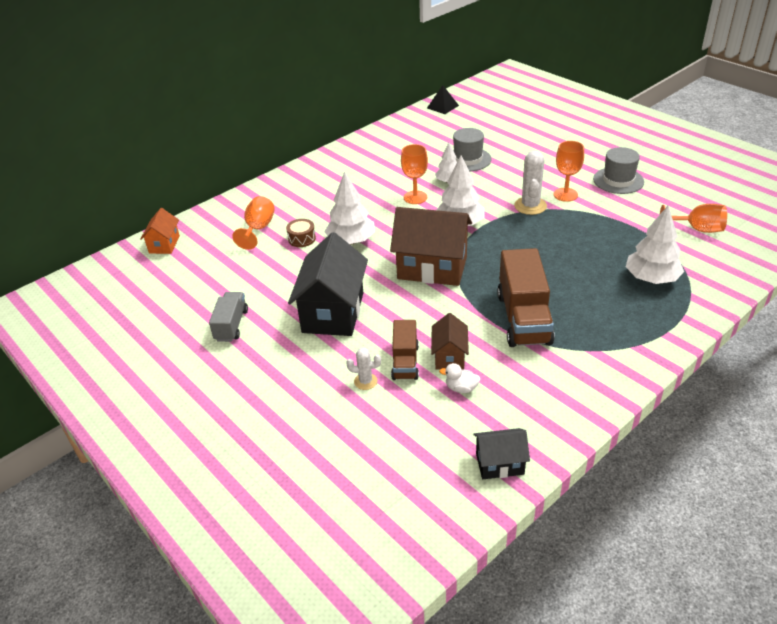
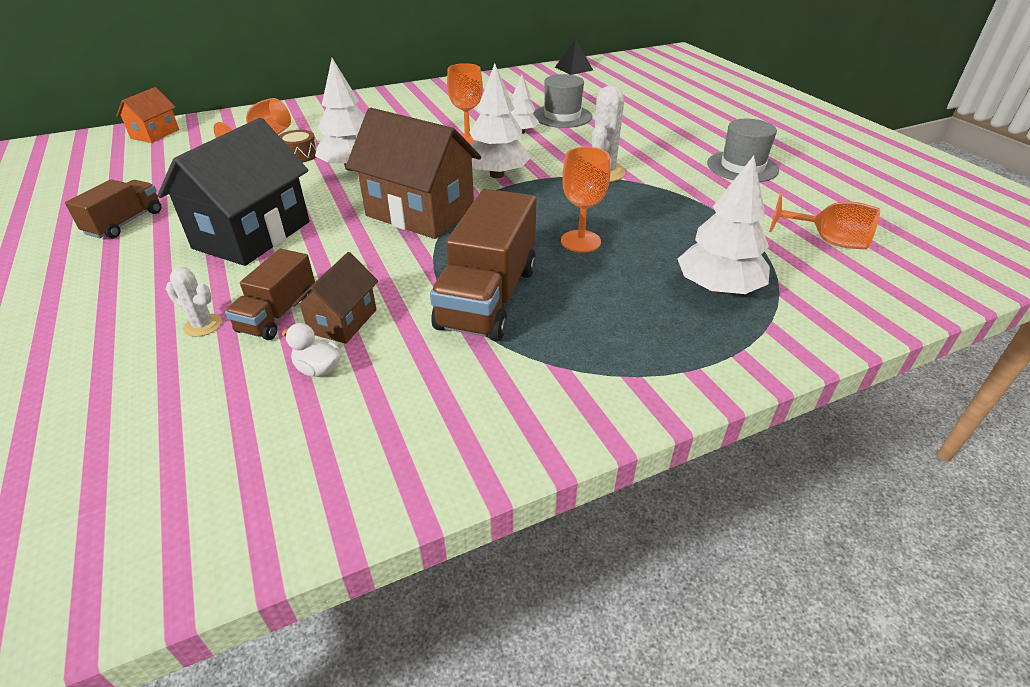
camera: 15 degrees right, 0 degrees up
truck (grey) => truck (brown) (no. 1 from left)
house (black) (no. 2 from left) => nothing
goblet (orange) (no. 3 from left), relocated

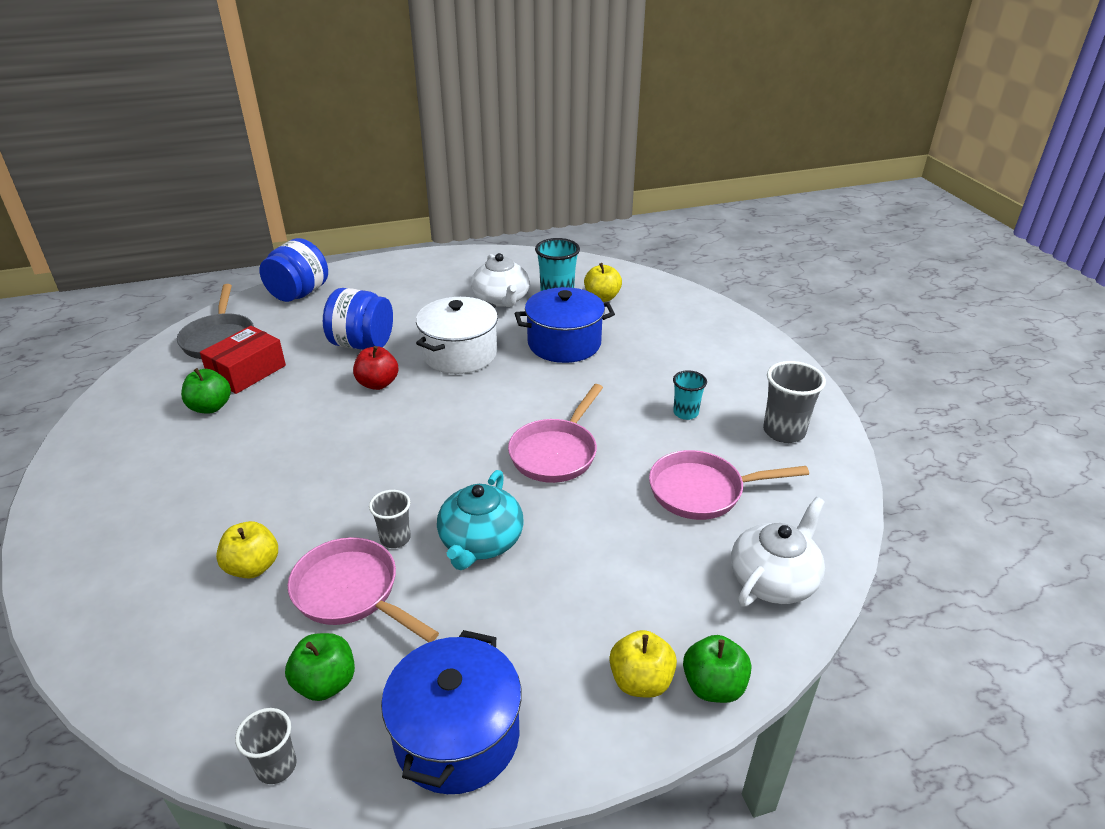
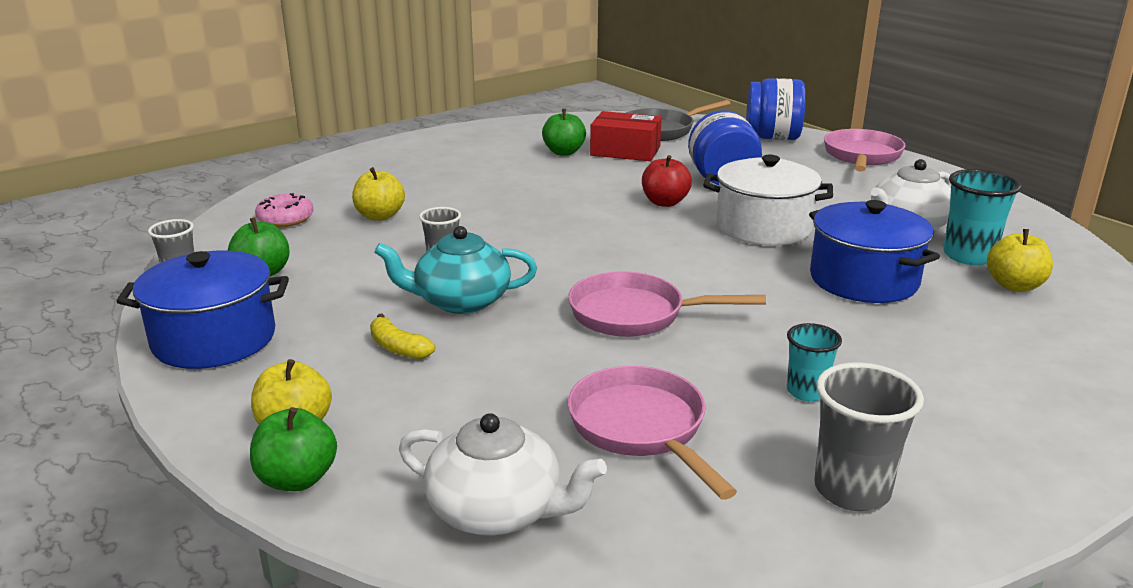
camera: 70 degrees right, 10 degrees down
pan (pink) (no. 1 from left in the first image) => pan (pink) (no. 3 from left), relocated
nothing => donut (pink)
nothing => banana (yellow)

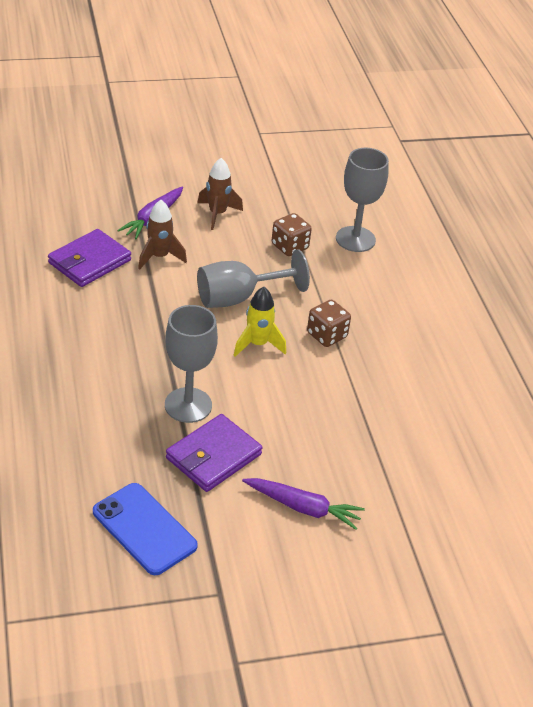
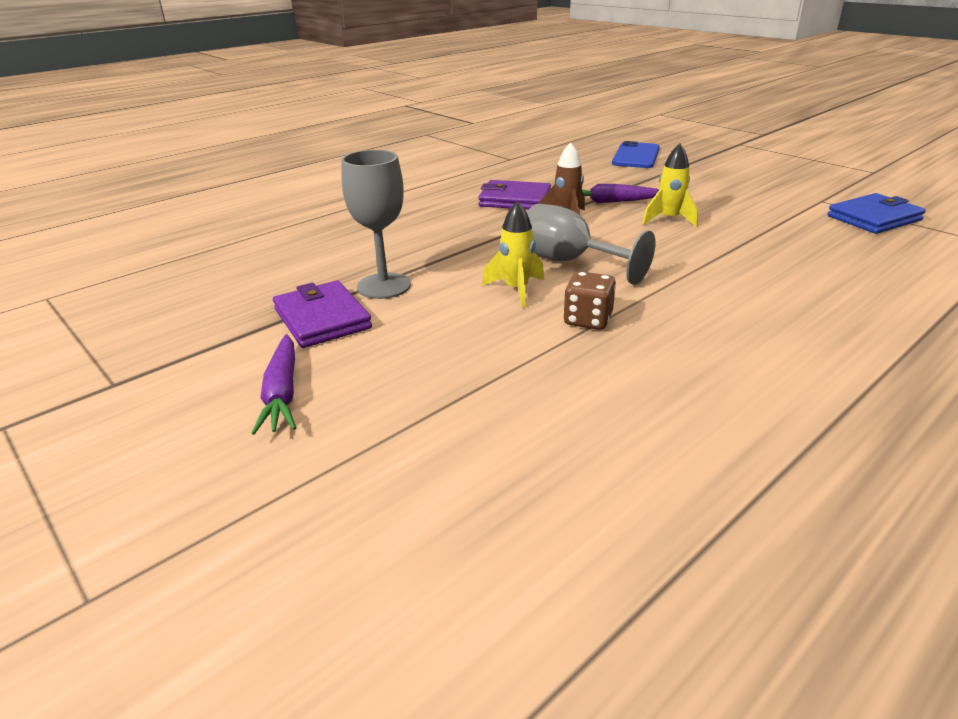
camera: 65 degrees right, 10 degrees down
phone (blue), relocated
wallet (purple) (no. 2 from left in the first image) => wallet (purple) (no. 1 from left), 45 degrees clockwise
rocket (brown) (no. 2 from left) => rocket (yellow) (no. 2 from left)
dice (brown) (no. 1 from left) => nothing
goblet (grey) (no. 3 from left) => nothing
nothing => wallet (blue)

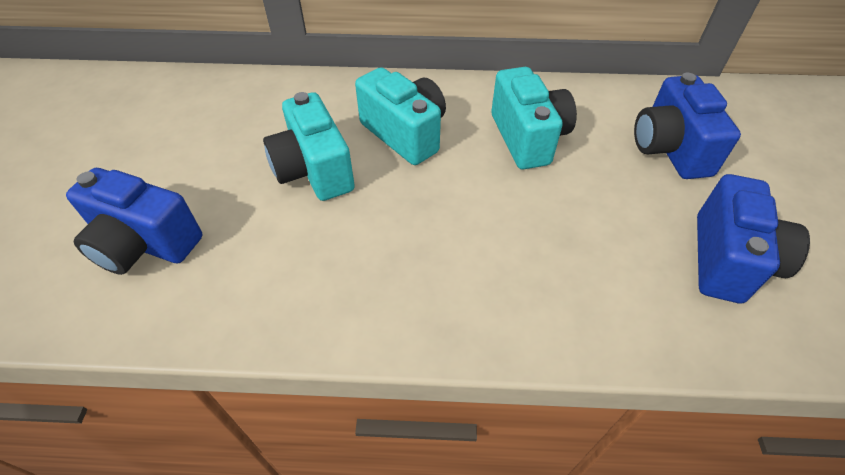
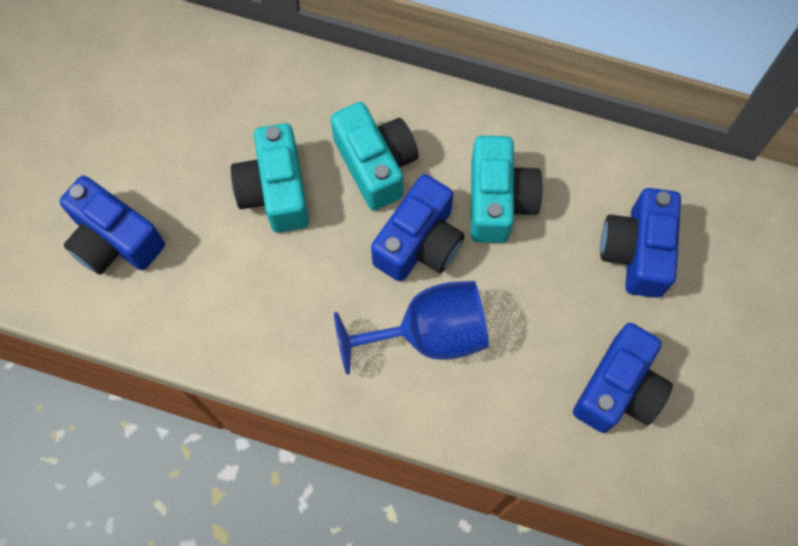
camera: 15 degrees right, 20 degrees up
nothing => goblet (blue)
nothing => camera (blue) (no. 2 from left)

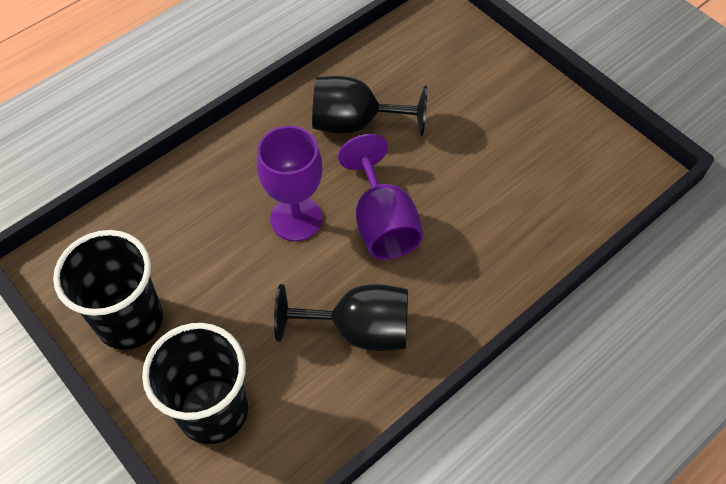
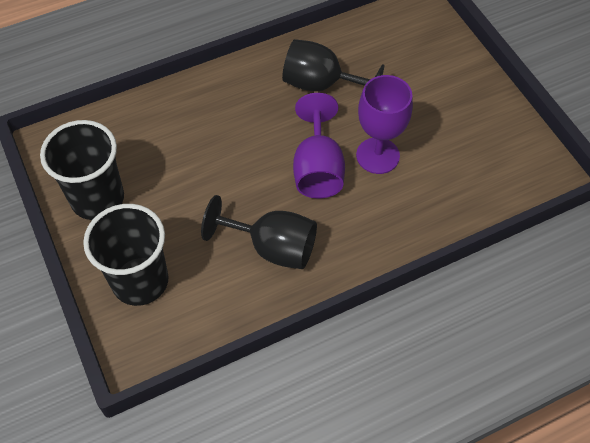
camera: 15 degrees right, 0 degrees up
goblet (purple) (no. 1 from left in the first image) => goblet (purple) (no. 2 from left), relocated

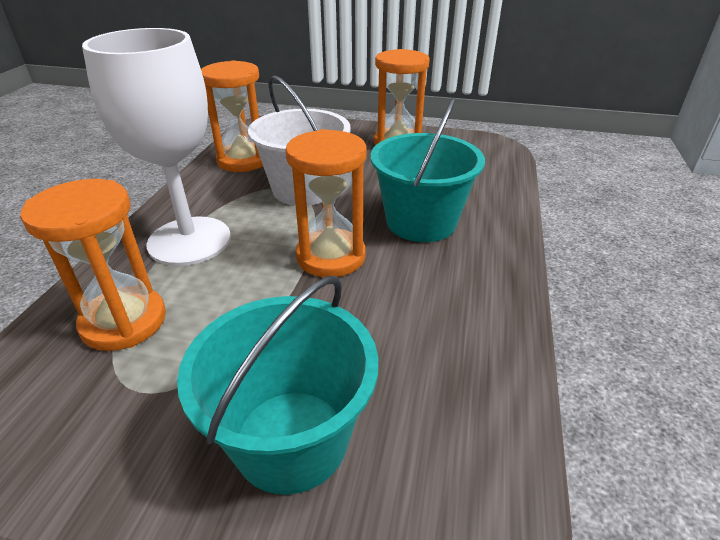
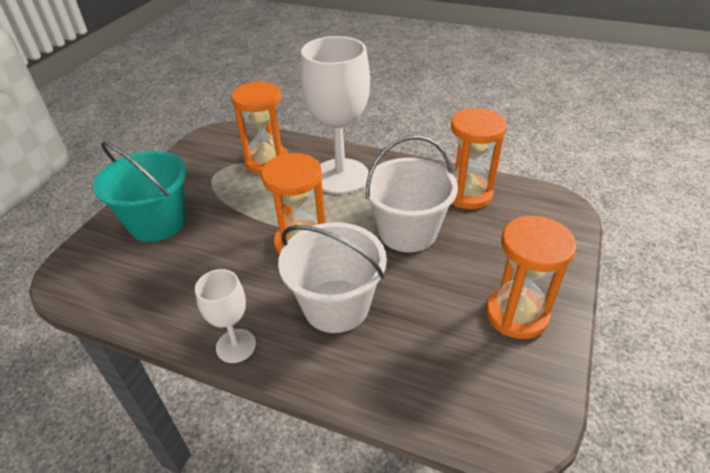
camera: 100 degrees right, 5 degrees up
bucket (turquoise) (no. 2 from left) => bucket (white) (no. 1 from left)
nothing => goblet (white) (no. 1 from left)

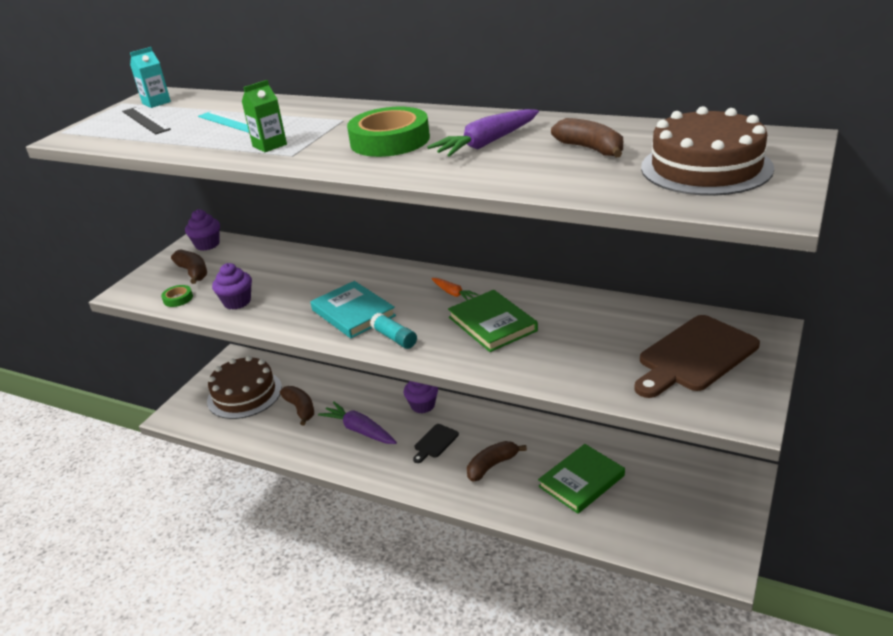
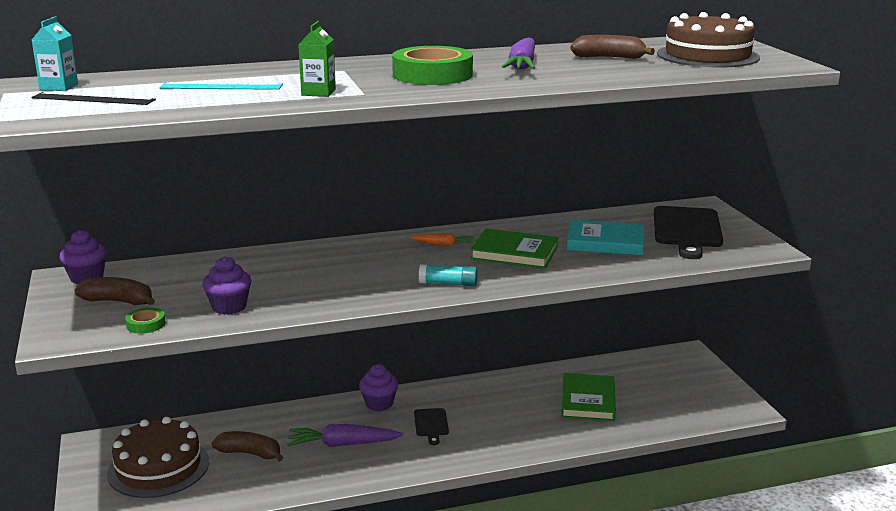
camera: 45 degrees left, 10 degrees down
book (turquoise), relocated
banana (brown) (no. 3 from left) => nothing
cutting board (brown) => cutting board (black) (no. 2 from left)

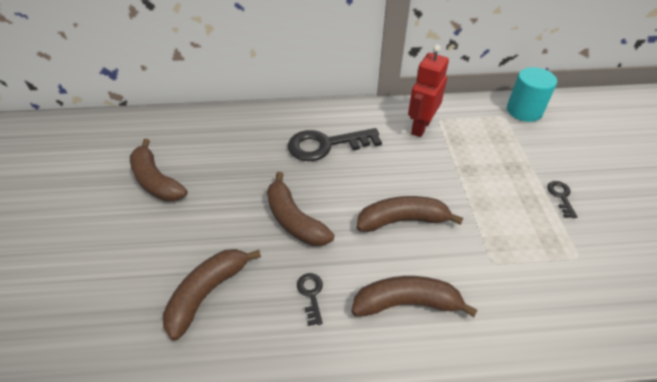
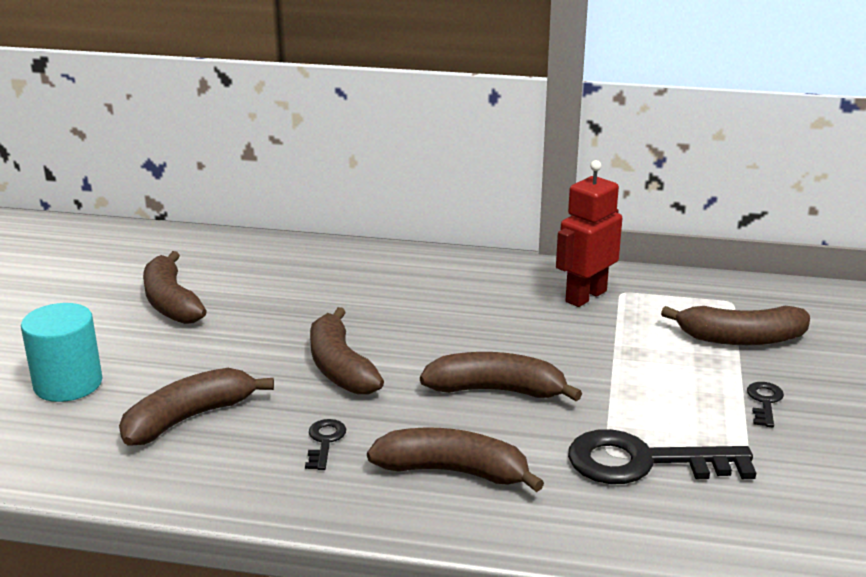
camera: 15 degrees right, 20 degrees down
key (black) (no. 2 from left), relocated
cylinder (turquoise), relocated
nothing => banana (brown) (no. 6 from left)

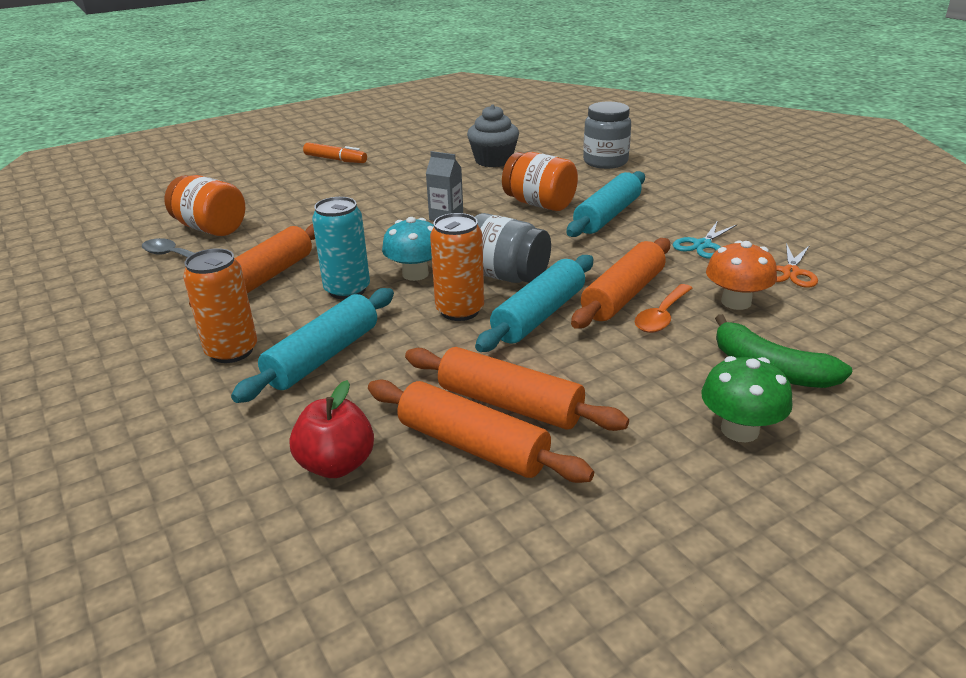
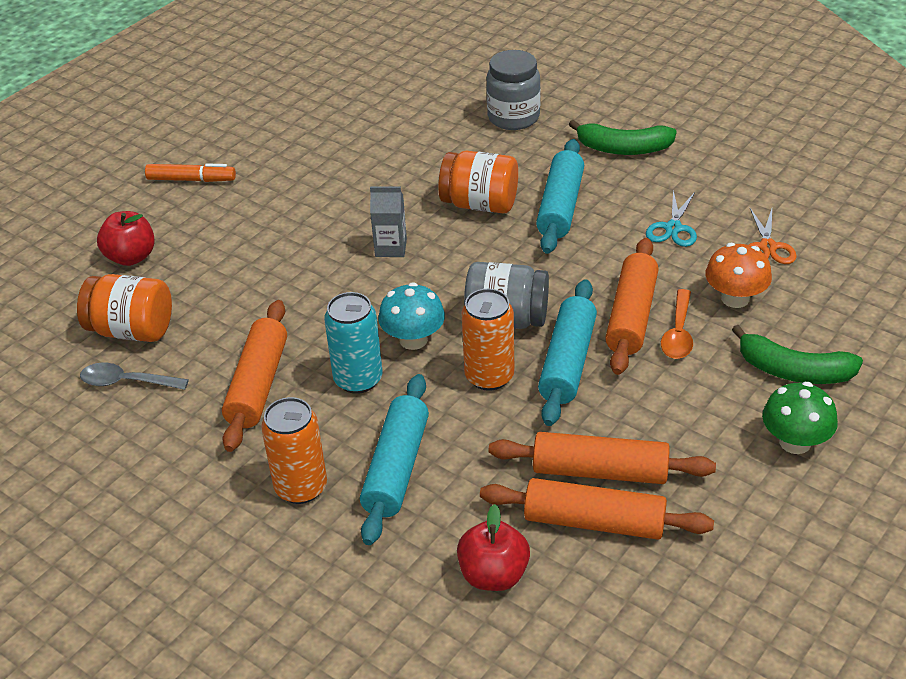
camera: 20 degrees left, 10 degrees up
cupcake (grey) => nothing
nothing => apple (red) (no. 1 from left)
nothing => banana (green) (no. 1 from left)

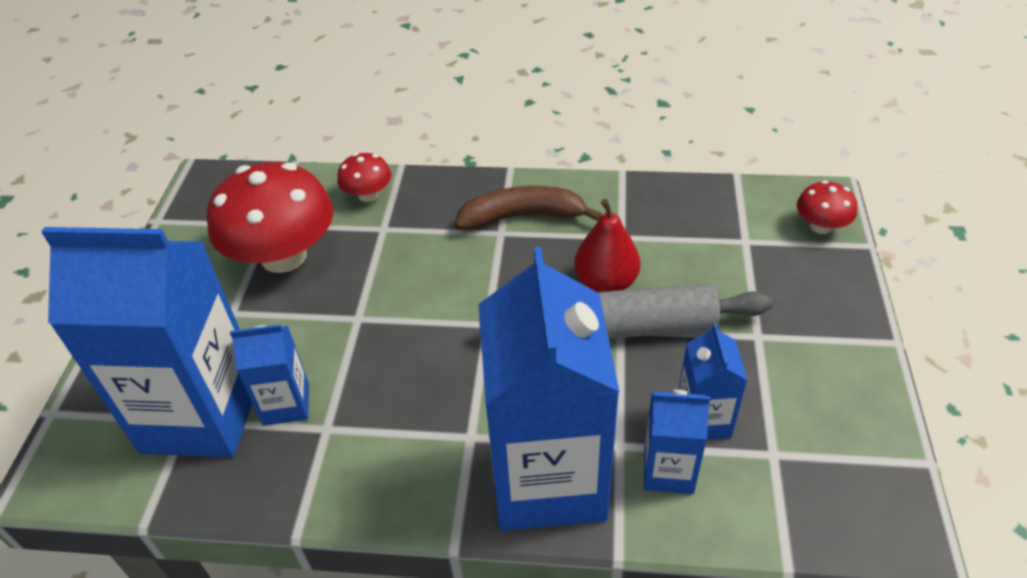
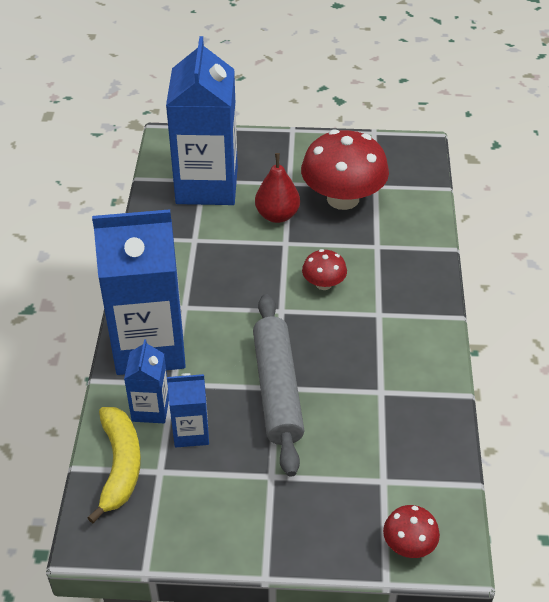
camera: 85 degrees right, 0 degrees up
carton (blue) (no. 2 from left) => nothing
mushroom (red) (no. 2 from left in the first image) => mushroom (red) (no. 1 from left), relocated
banana (brown) => nothing
pear (red), relocated
nothing => banana (yellow)

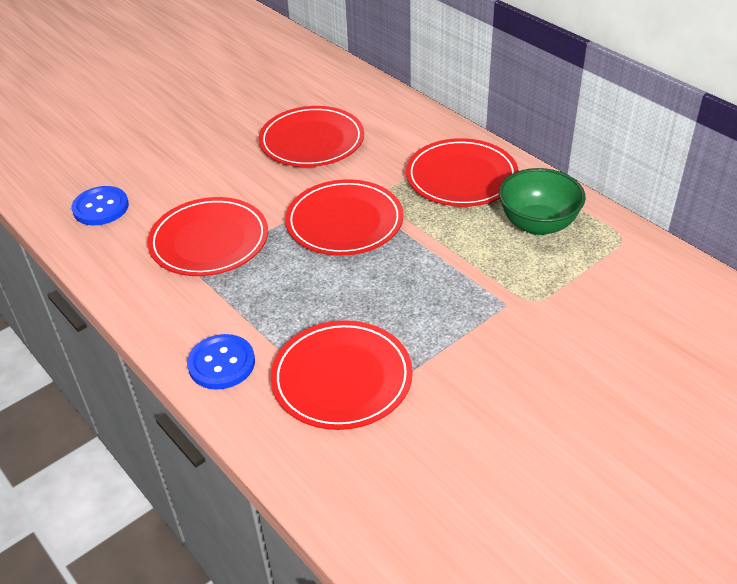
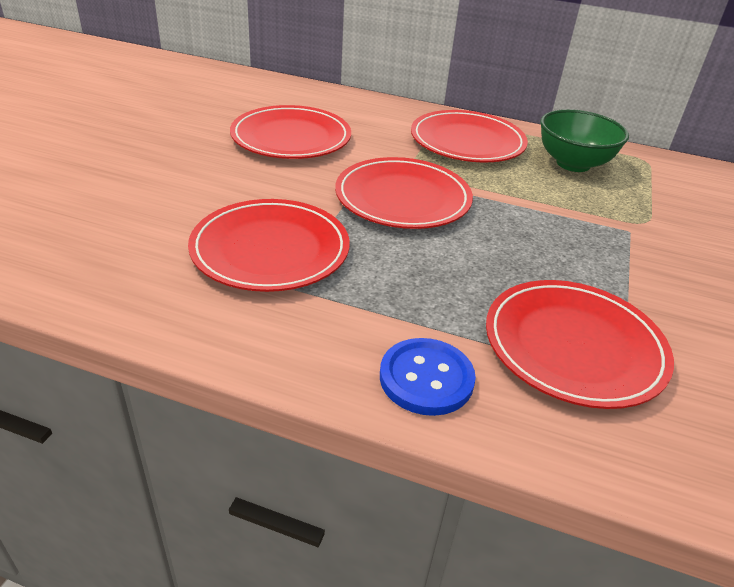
camera: 35 degrees left, 5 degrees down
button (blue) (no. 1 from left) => nothing

